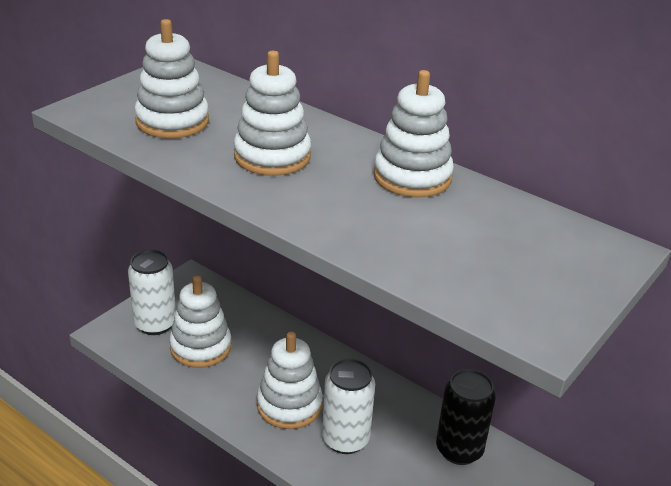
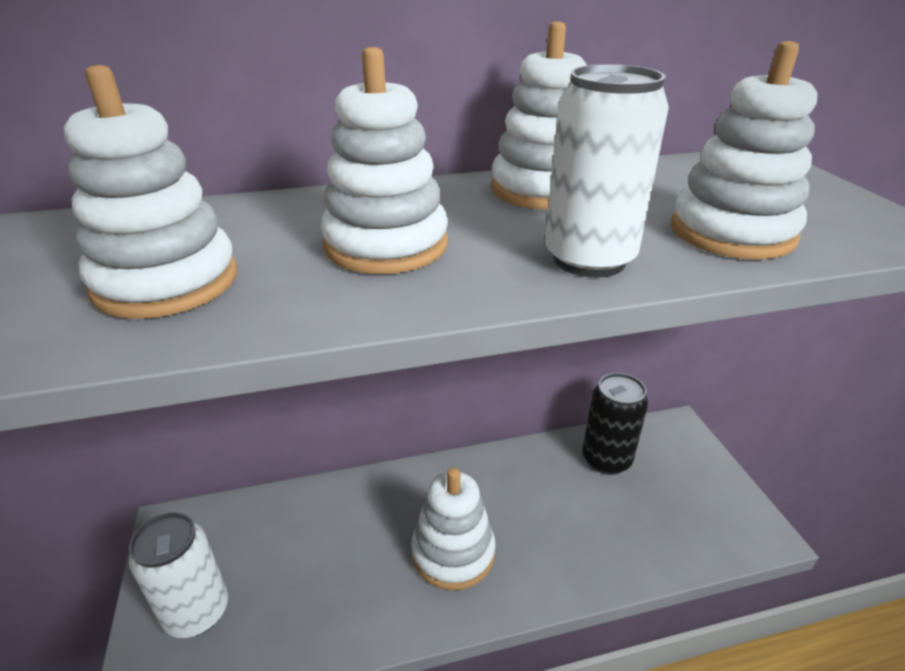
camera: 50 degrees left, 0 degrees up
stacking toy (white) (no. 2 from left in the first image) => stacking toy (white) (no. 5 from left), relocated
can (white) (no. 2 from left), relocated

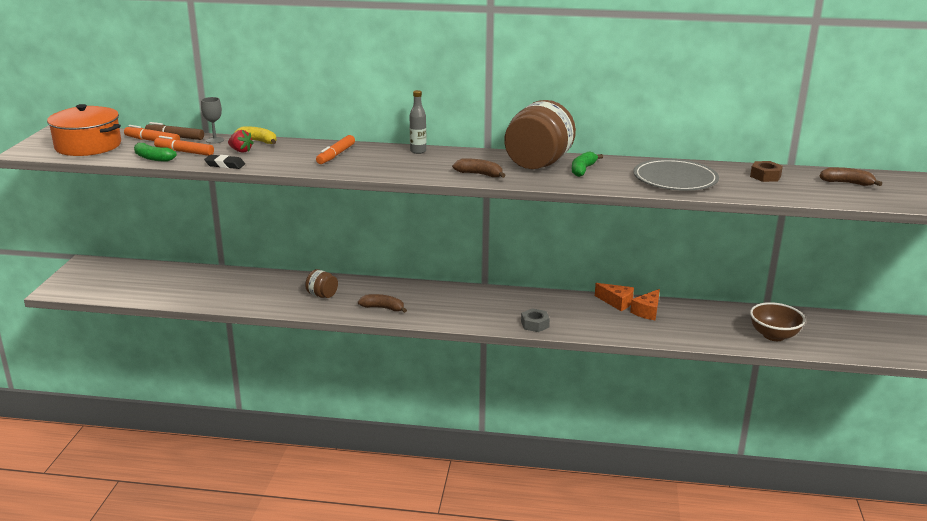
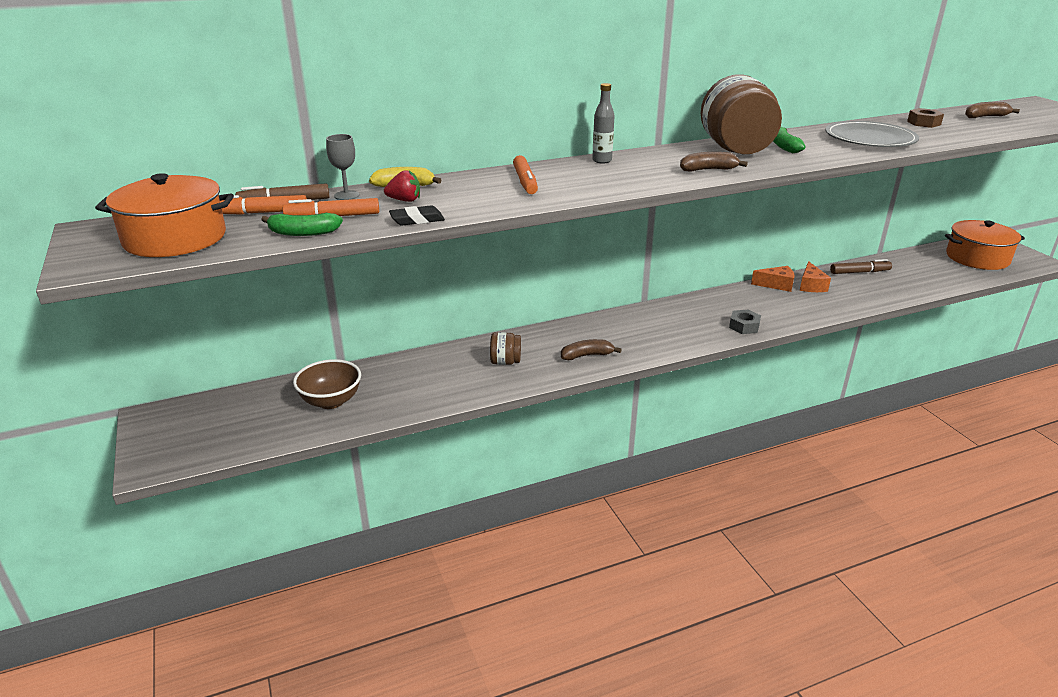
camera: 30 degrees left, 5 degrees up
bowl (brown), relocated
nothing => marker (brown) (no. 2 from left)
nothing => pot (orange) (no. 2 from left)

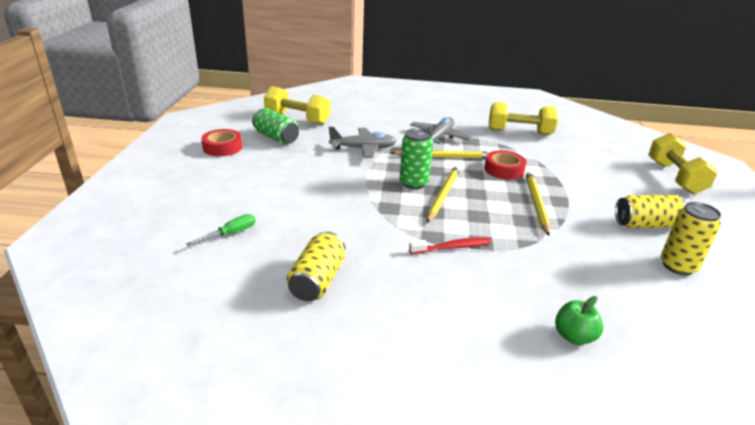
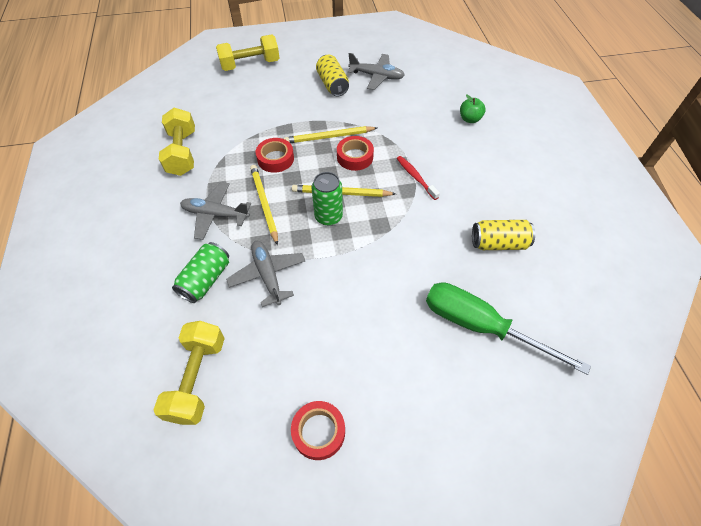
camera: 105 degrees left, 25 degrees up
screwdriver (green), x2.38
can (green) (no. 1 from left), relocated
can (yellow) (no. 3 from left) => plane (grey) (no. 3 from left)
nothing => tape (red) (no. 3 from left)

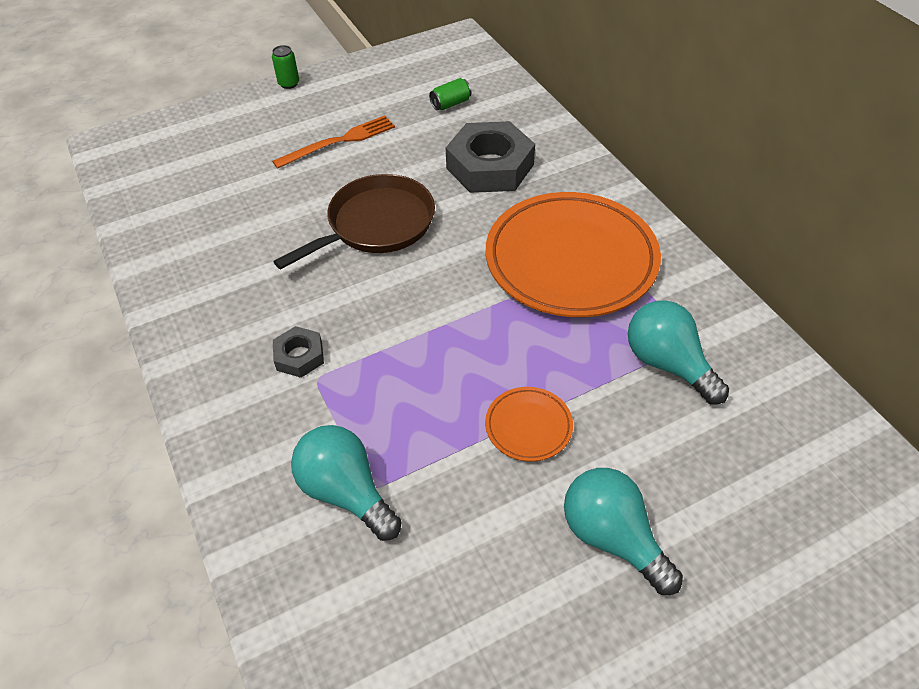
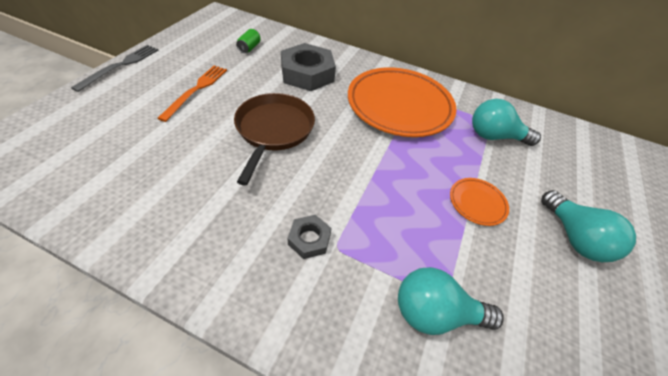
camera: 45 degrees left, 0 degrees up
can (green) (no. 1 from left) => fork (grey)
light bulb (turquoise) (no. 2 from left in the first image) => light bulb (turquoise) (no. 3 from left), 120 degrees counterclockwise

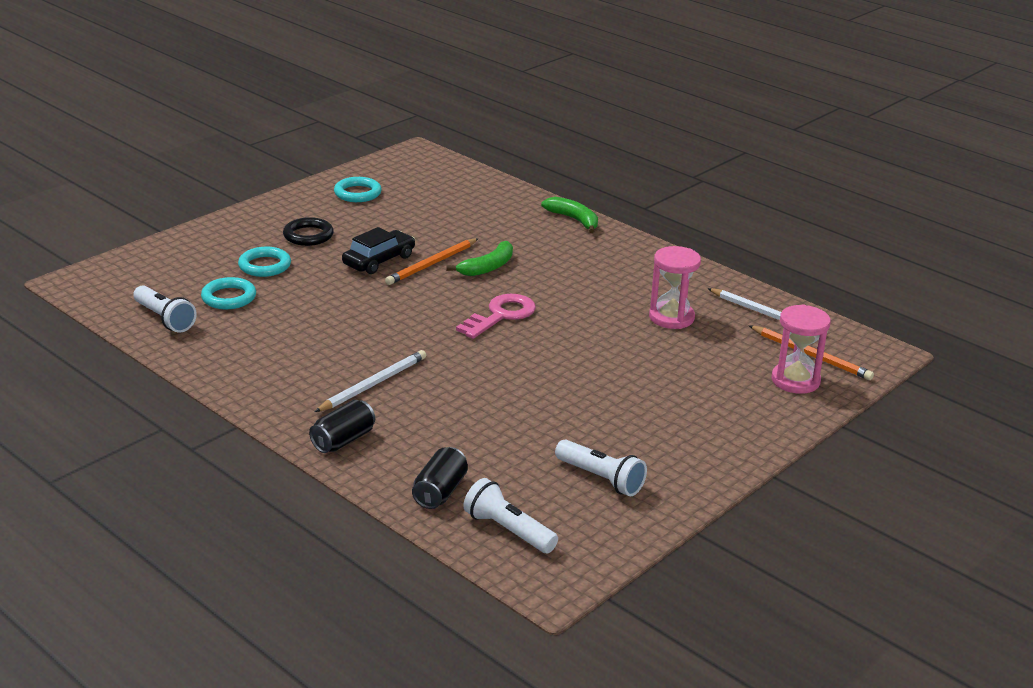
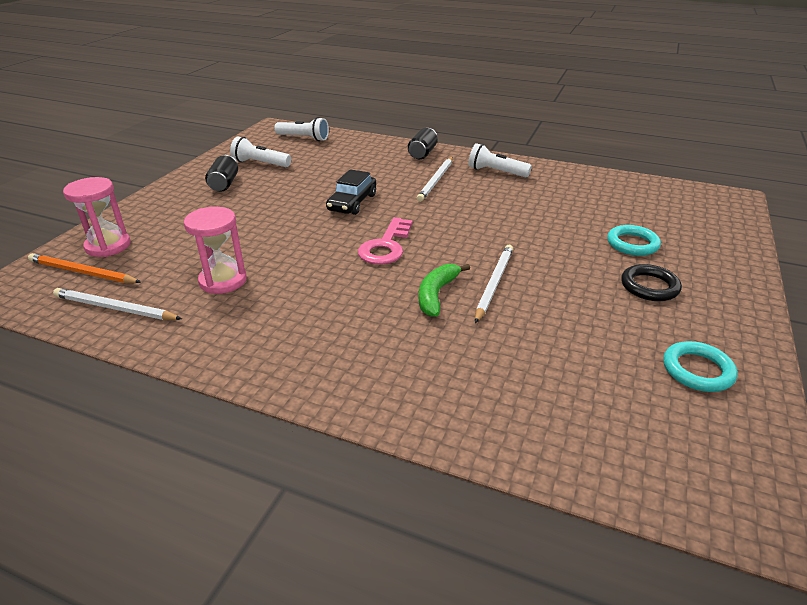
camera: 160 degrees right, 5 degrees up
flashlight (white) (no. 1 from left in the first image) => flashlight (white) (no. 3 from left), relocated
ring (turquoise) (no. 1 from left) => nothing
car (black), relocated
pencil (orange) (no. 1 from left) => pencil (white) (no. 3 from left)
can (black) (no. 2 from left in the first image) => can (black) (no. 1 from left), relocated
banana (green) (no. 2 from left) => nothing

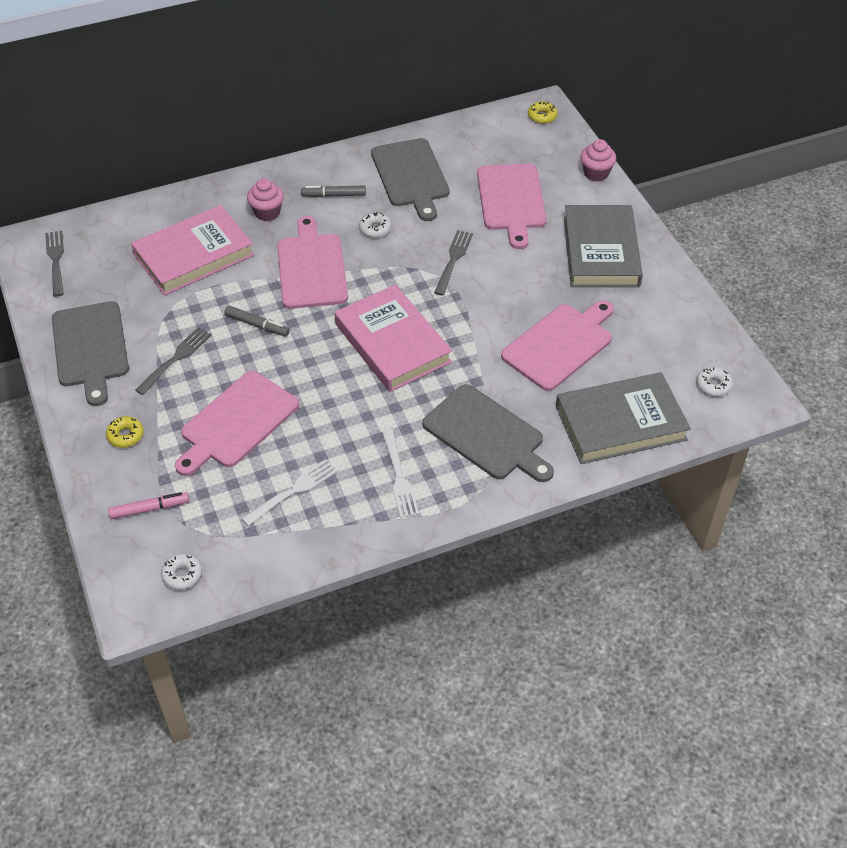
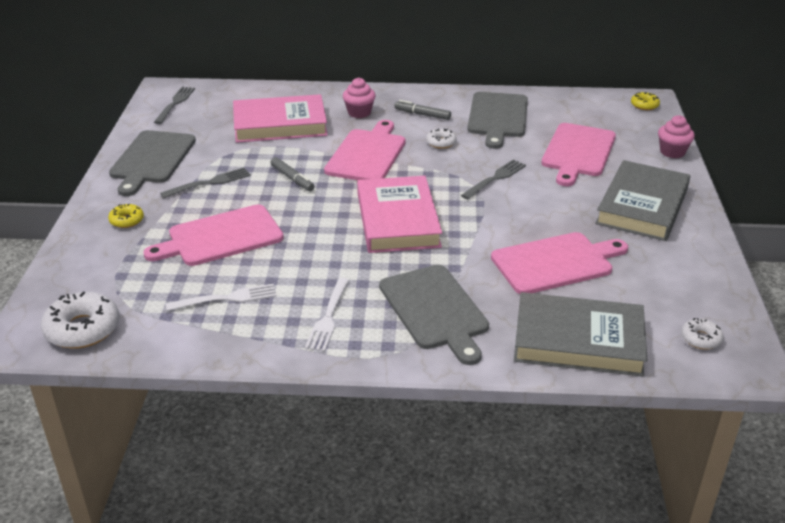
camera: 25 degrees right, 15 degrees down
marker (pink) => nothing
donut (white) (no. 1 from left), x1.87

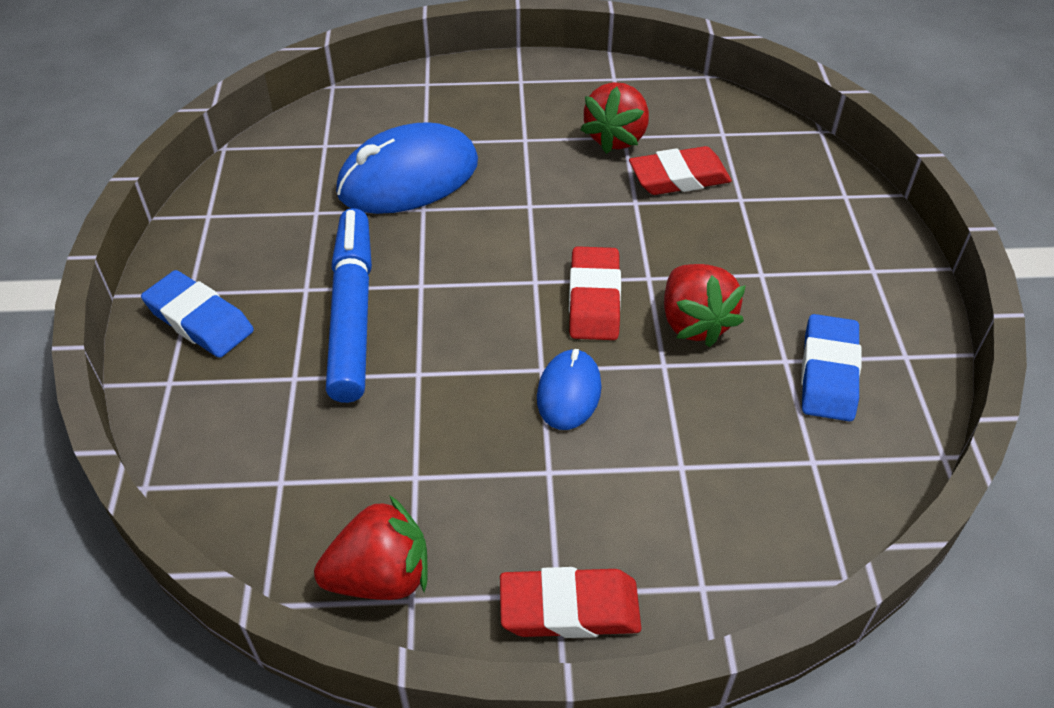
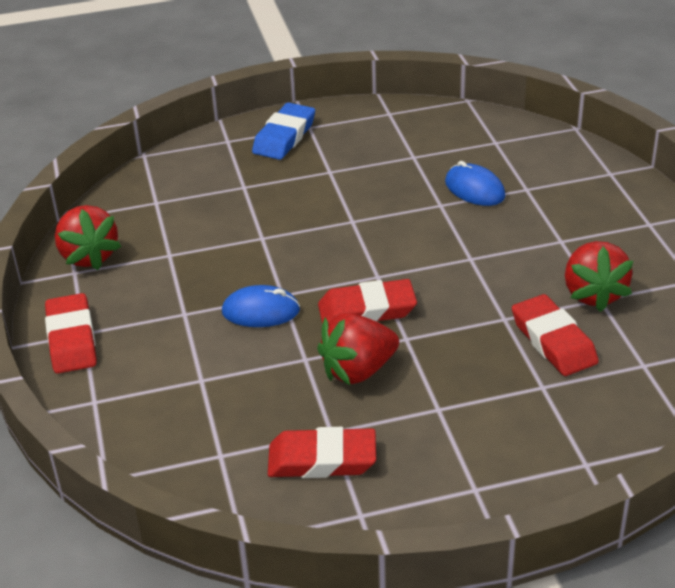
camera: 80 degrees right, 10 degrees down
marker (blue) => nothing
mouse (blue) (no. 1 from left in the first image) => mouse (blue) (no. 2 from left), x0.54
strawberry (red) (no. 2 from left in the first image) => strawberry (red) (no. 3 from left), 105 degrees counterclockwise
eraser (blue) (no. 2 from left) => eraser (red) (no. 2 from left)

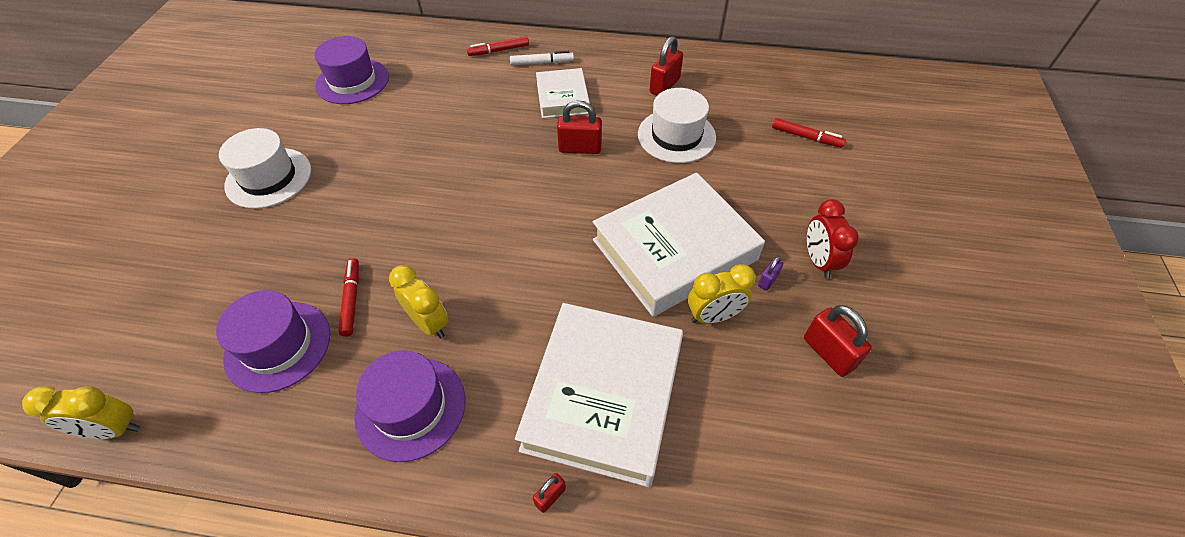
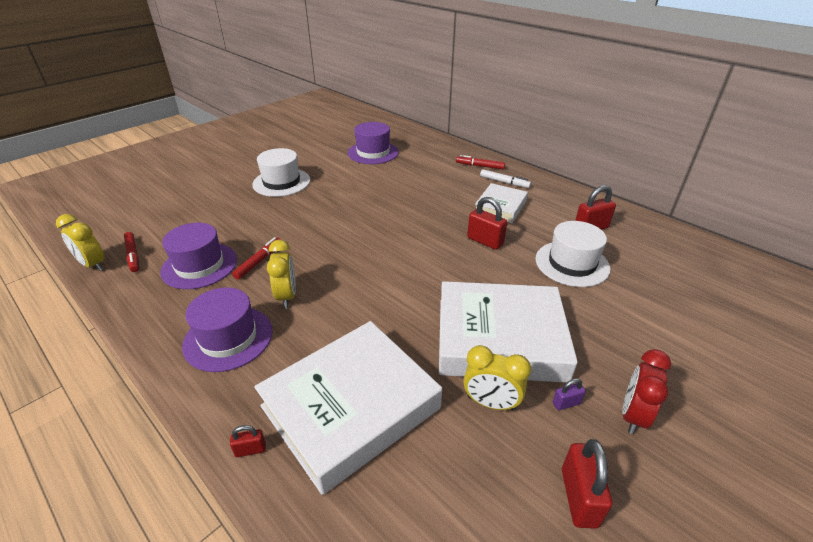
camera: 35 degrees right, 15 degrees down
marker (red) (no. 3 from left in the first image) => marker (red) (no. 1 from left), relocated

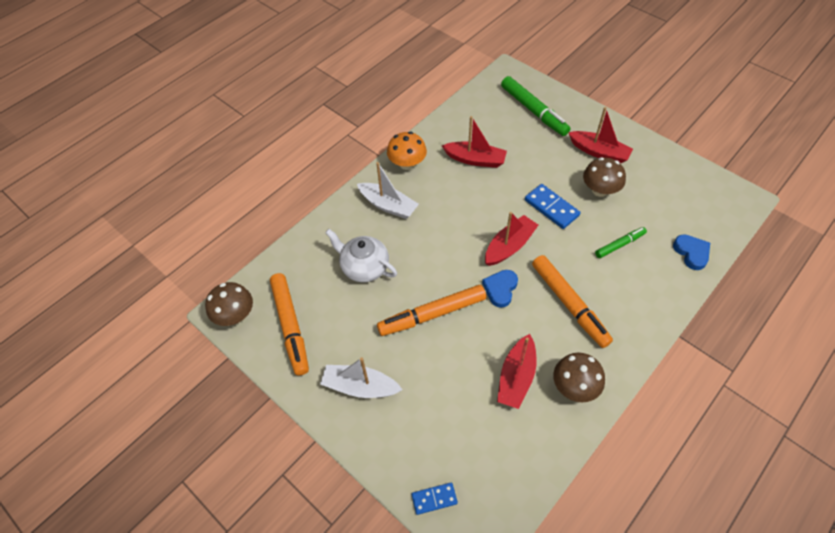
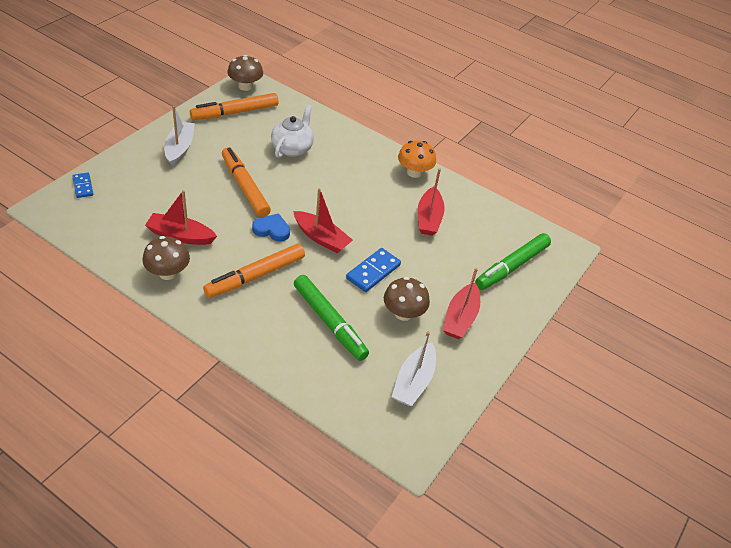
camera: 75 degrees right, 10 degrees down
boat (white) (no. 2 from left), relocated
marker (green) (no. 2 from left in the first image) => marker (green) (no. 1 from left), x1.79
heart (blue) (no. 2 from left) => nothing

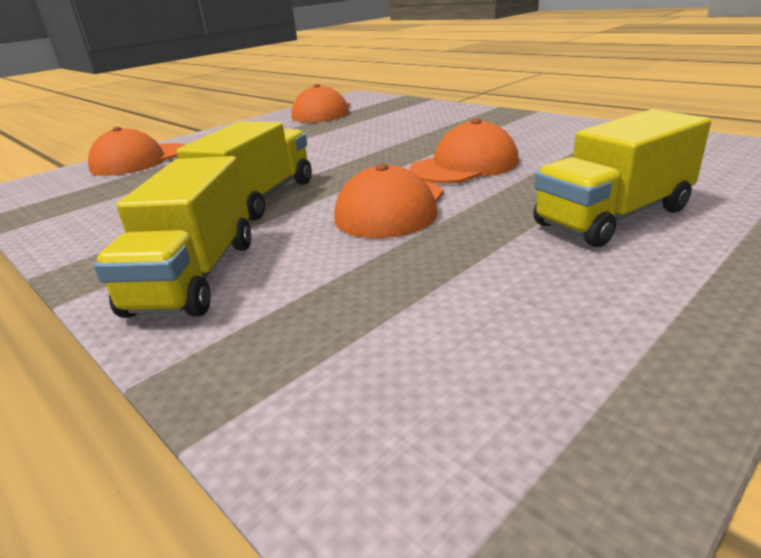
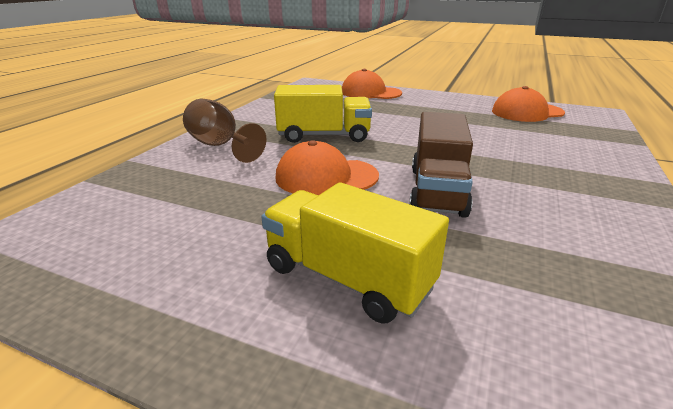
camera: 65 degrees right, 0 degrees up
truck (yellow) (no. 1 from left) => goblet (brown)
cap (orange) (no. 4 from left) => truck (brown)

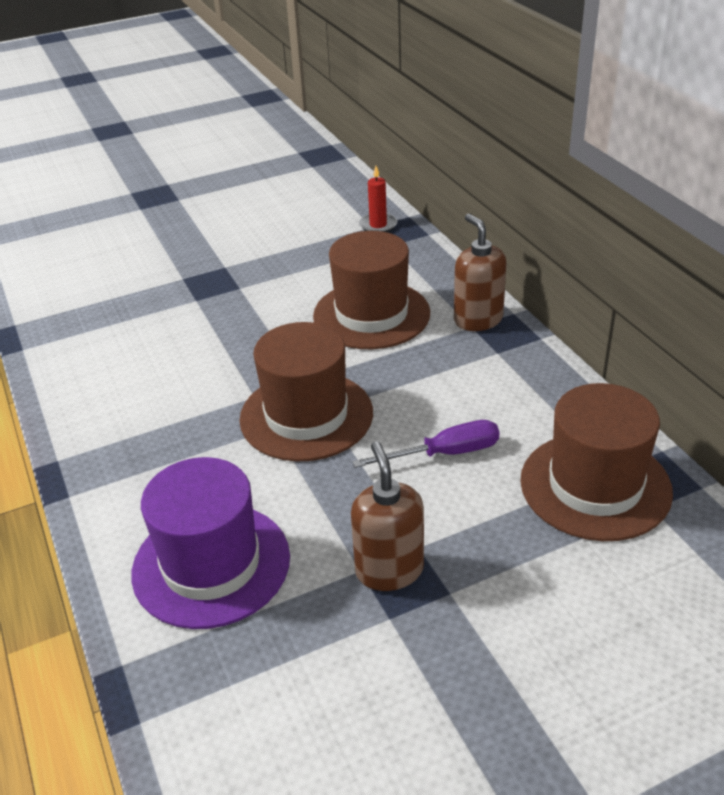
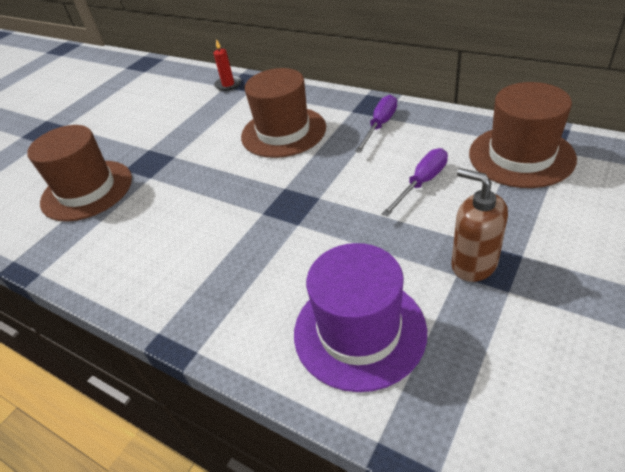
camera: 30 degrees left, 5 degrees up
hat (brown) (no. 1 from left), relocated
soap dispenser (brown) (no. 2 from left) => nothing
nothing => screwdriver (purple) (no. 1 from left)

